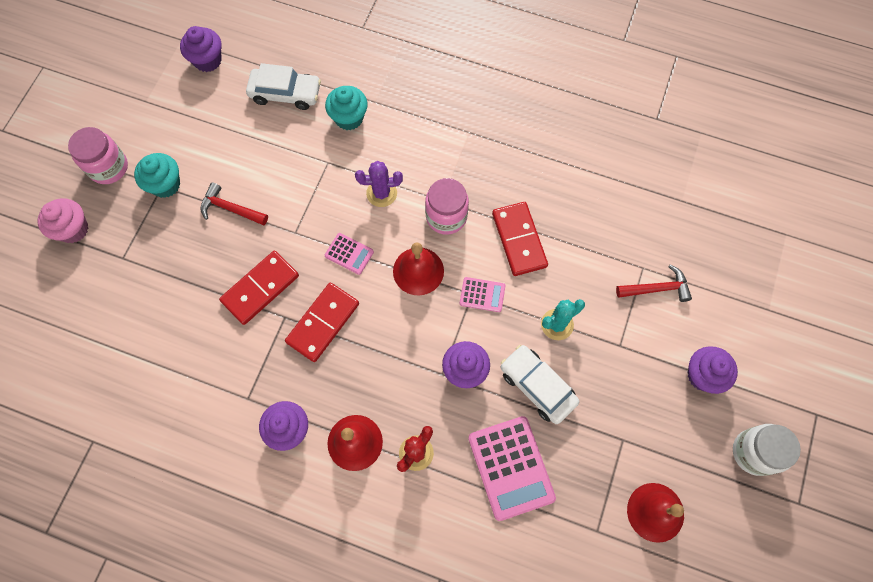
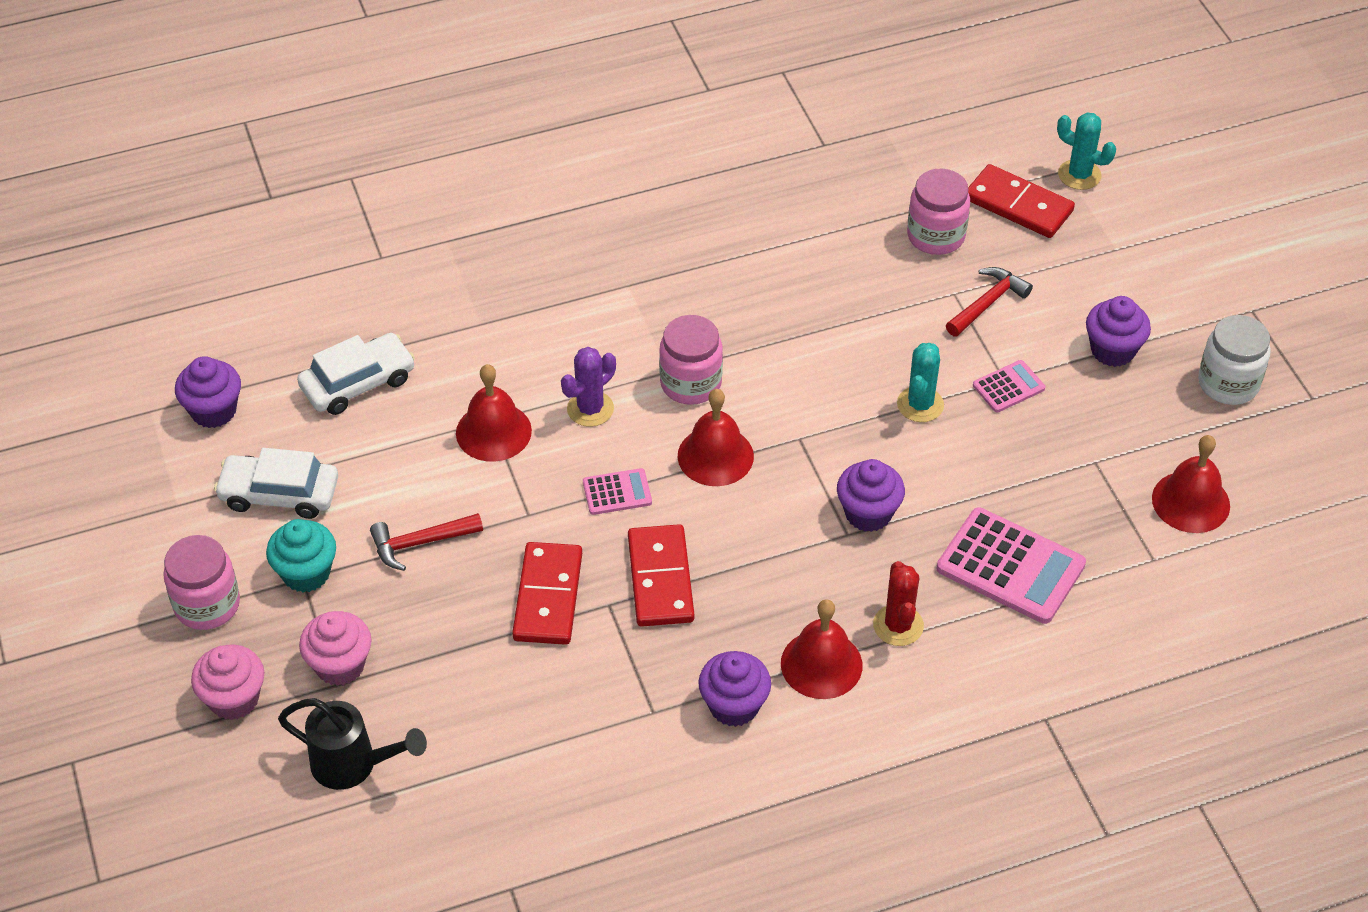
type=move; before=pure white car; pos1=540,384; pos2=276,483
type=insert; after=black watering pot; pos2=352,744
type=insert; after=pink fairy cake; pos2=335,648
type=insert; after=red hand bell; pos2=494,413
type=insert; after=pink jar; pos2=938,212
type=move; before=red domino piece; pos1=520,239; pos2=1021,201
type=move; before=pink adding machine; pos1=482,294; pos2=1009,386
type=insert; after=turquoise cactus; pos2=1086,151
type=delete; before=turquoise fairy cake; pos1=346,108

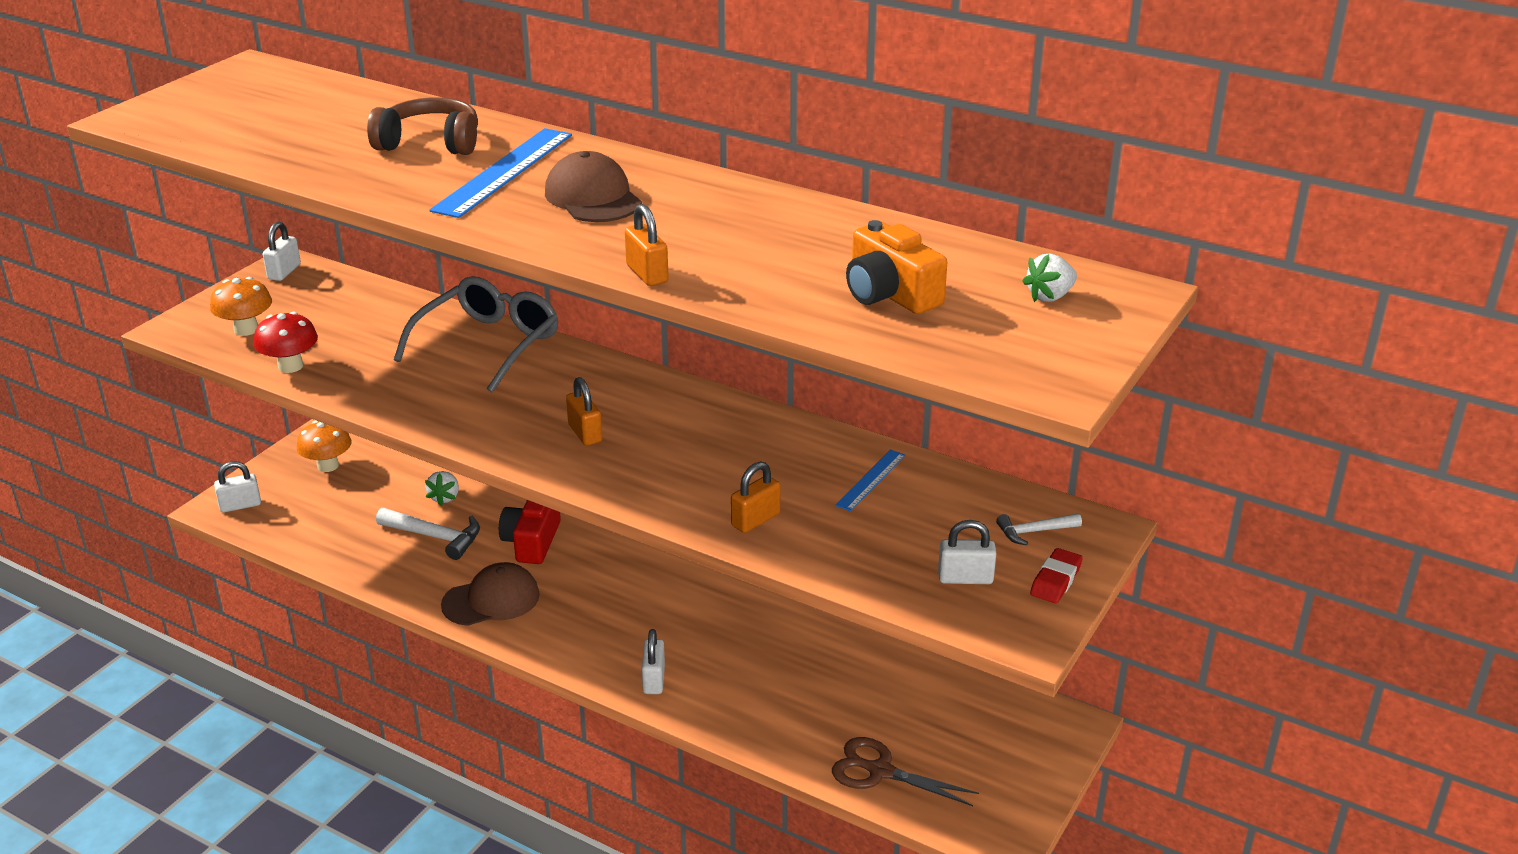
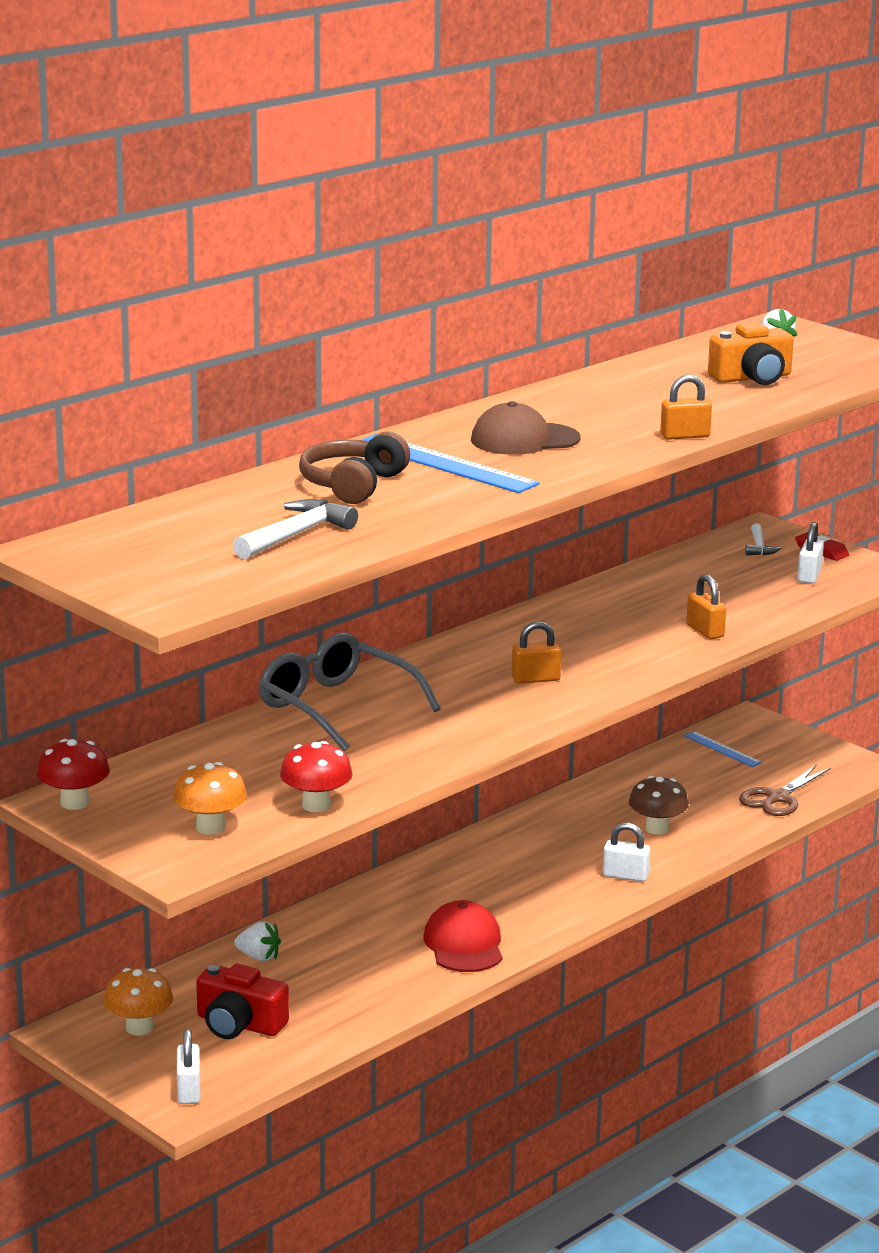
type=replace; before=pure white lock; after=red fungus; pos1=282,251; pos2=73,774
type=move; before=red compact camera; pos1=530,532; pos2=242,1001
type=move; before=pure white claw hammer; pos1=428,534; pos2=295,529
type=recolor; before=brown peaked cap; after=red peaked cap; pos1=490,594; pos2=463,936
type=insert; after=brown fungus; pos2=659,805
type=move; before=cobalt ruler; pos1=870,480; pos2=723,749

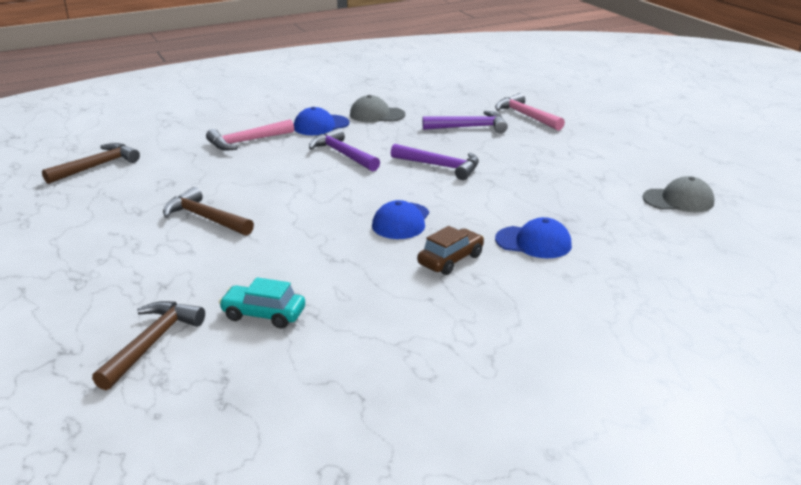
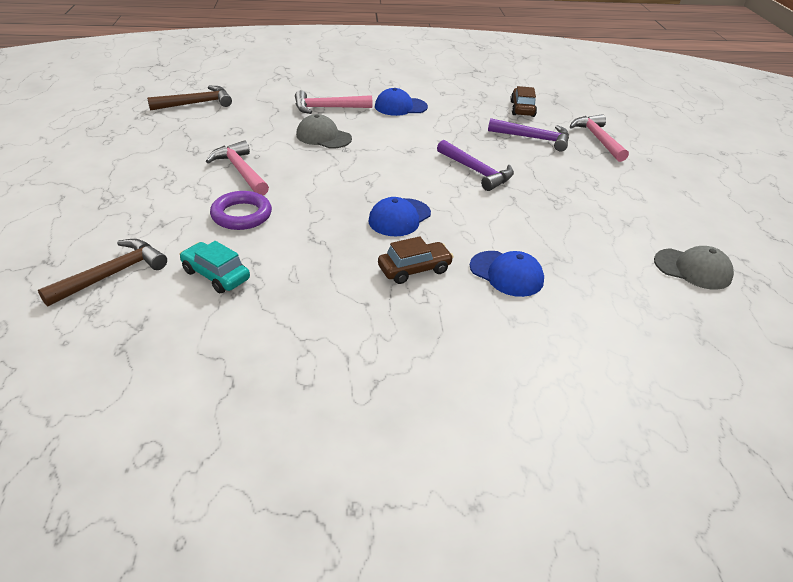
type=recolor; before=brown claw hammer; after=pink claw hammer; pos1=208,211; pos2=237,167
type=insert; after=purple torus; pos2=241,210
type=move; before=ash-grey peaked cap; pos1=377,108; pos2=324,131
type=insert; after=brown car; pos2=523,101
type=delete; before=purple claw hammer; pos1=344,149

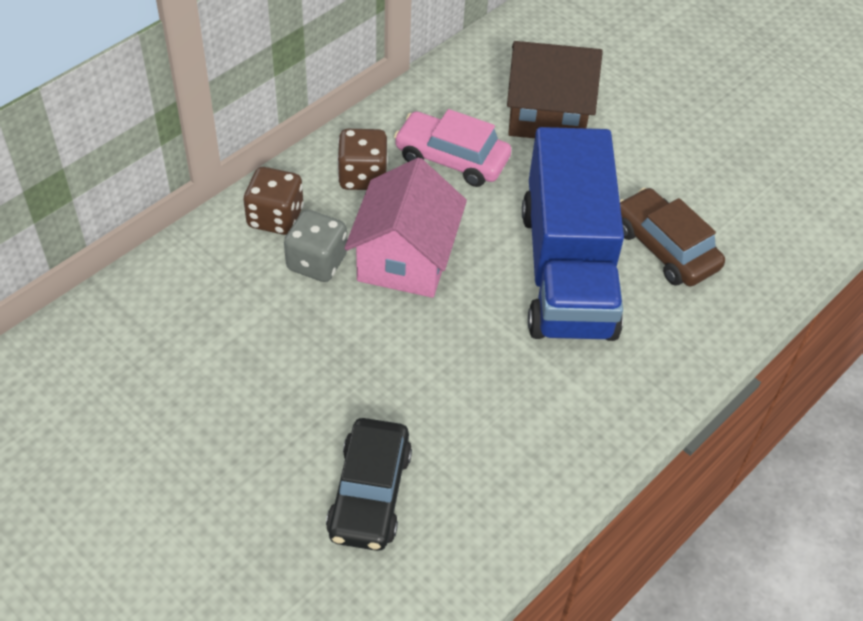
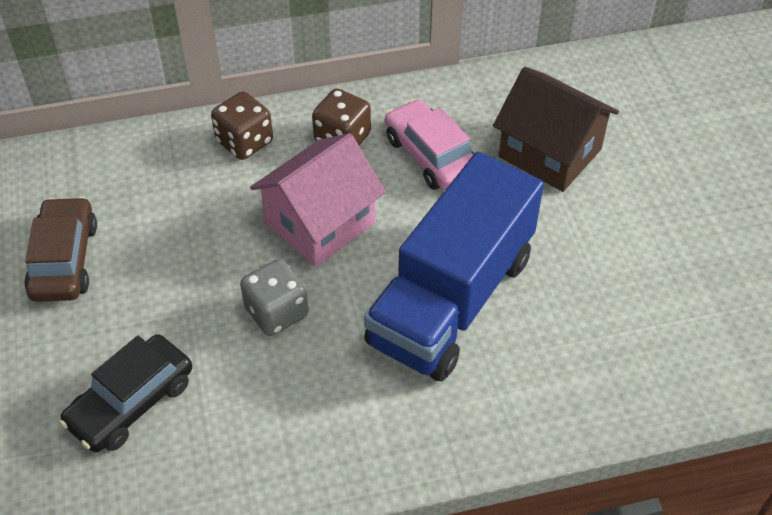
type=move; before=brown car; pos1=672,237; pos2=60,249
type=move; before=ash-grey die; pos1=315,246; pos2=274,297

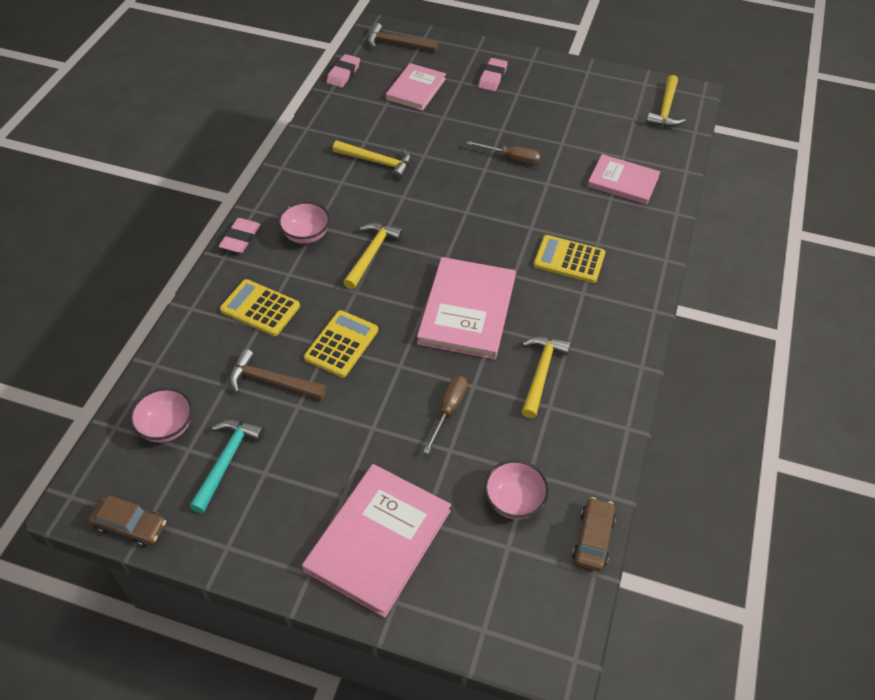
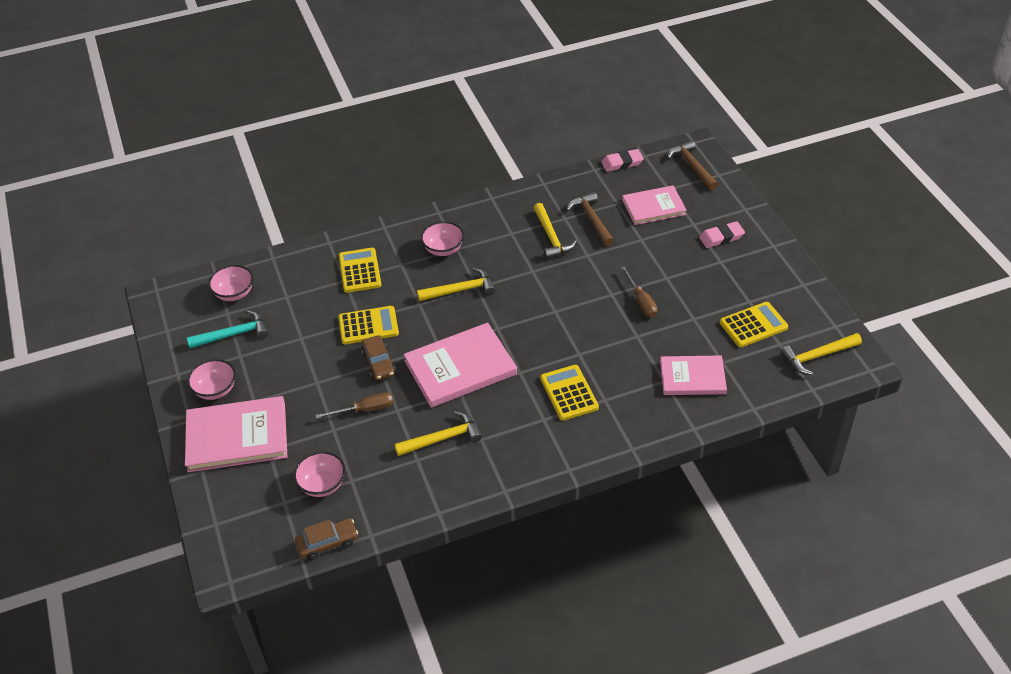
type=insert; after=pink deep dish; pos2=211,379
type=move; before=brown car; pos1=127,521; pos2=378,357
type=move; before=brown claw hammer; pos1=278,374; pos2=590,219
type=rotate; before=pink hardcover; pos1=623,179; pos2=693,375; turn=-75
type=insert; after=golden adding machine; pos2=754,324
type=delete; before=pink pencil eraser; pos1=240,235

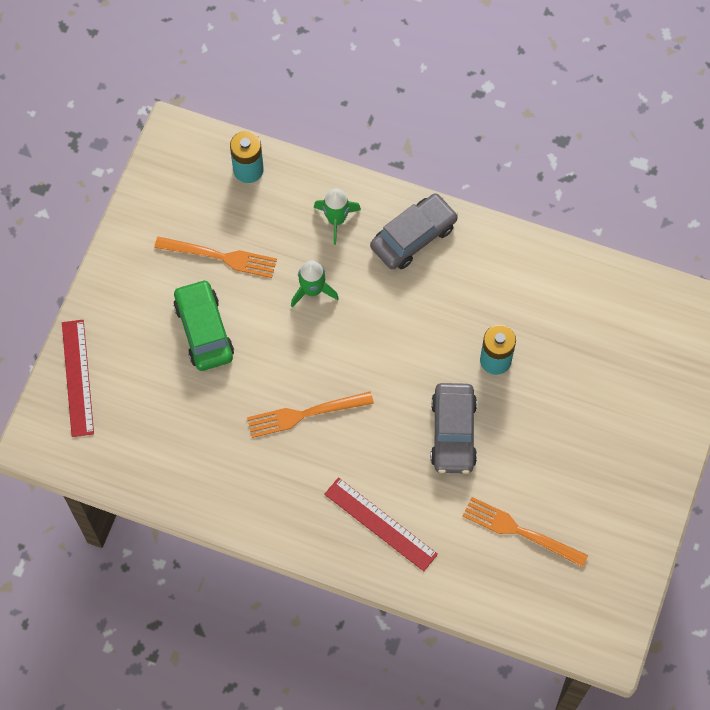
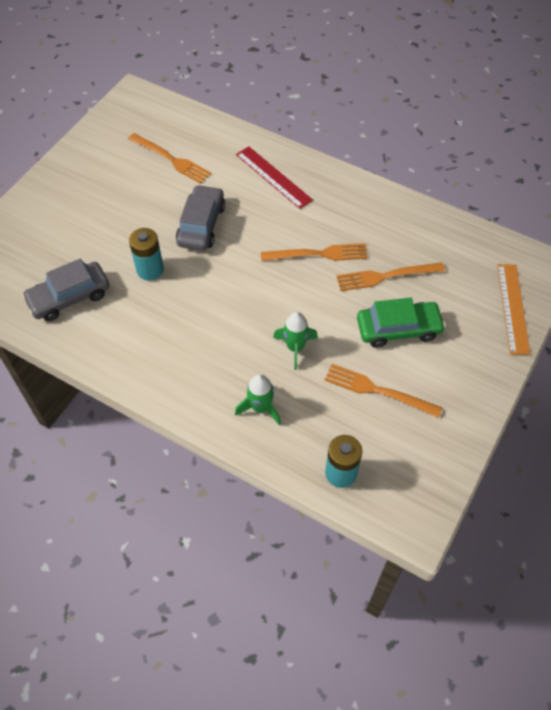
type=move; before=ash-grey car; pos1=414,231; pos2=66,289
type=insert; after=orange fork; pos2=390,276
type=rotate; before=green car; pos1=203,325; pos2=401,323; turn=-90
type=recolor; before=red ruler; after=orange ruler; pos1=78,378; pos2=513,309

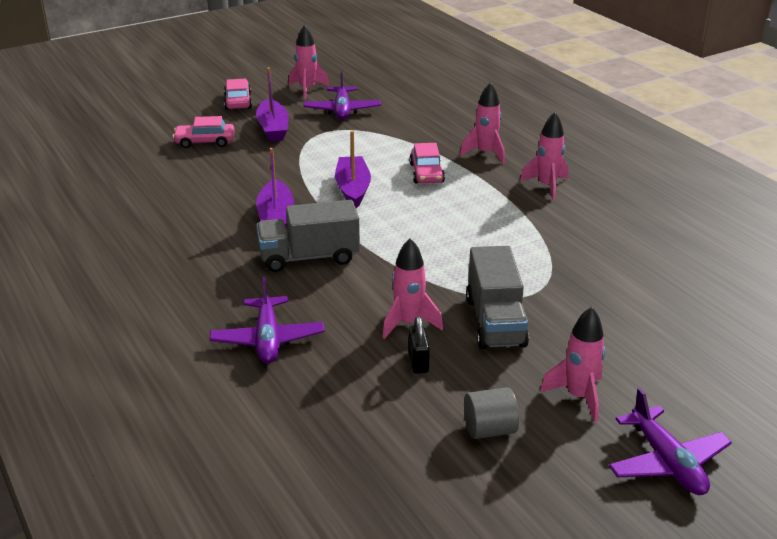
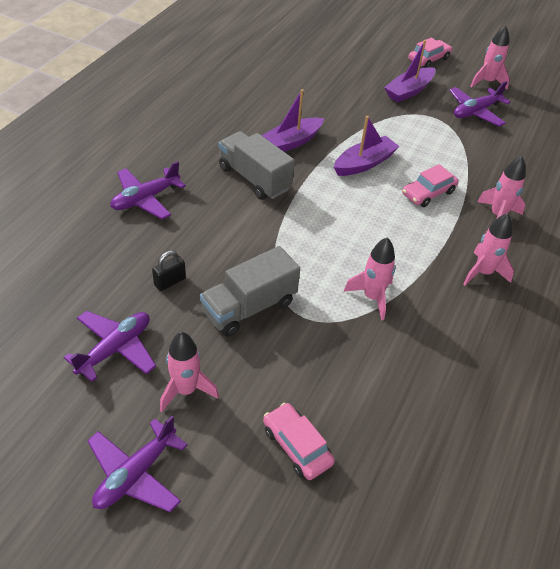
type=replace; before=ash-grey cylinder shape; after=purple plane; pos1=491,413; pos2=110,346
type=move; before=pink car; pos1=204,132; pos2=299,441
type=move; before=pink spaceship; pos1=412,288; pos2=370,279

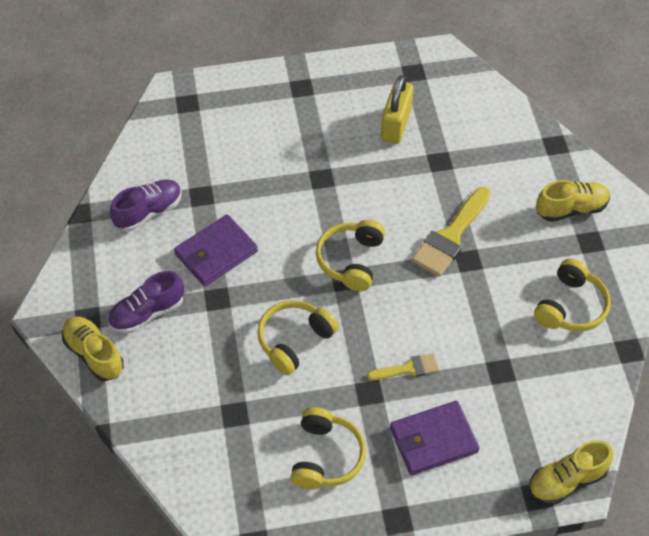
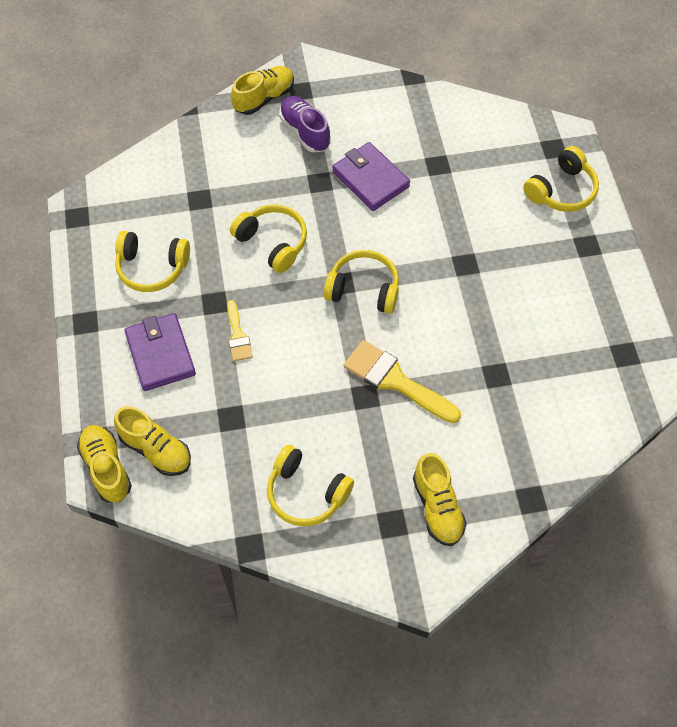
type=insert; after=golden lace-up shoe; pos2=152,441
type=insert; after=golden headphones; pos2=561,179
type=delete; before=purple lace-up shoe; pos1=146,205
type=delete; before=golden lock; pos1=397,109

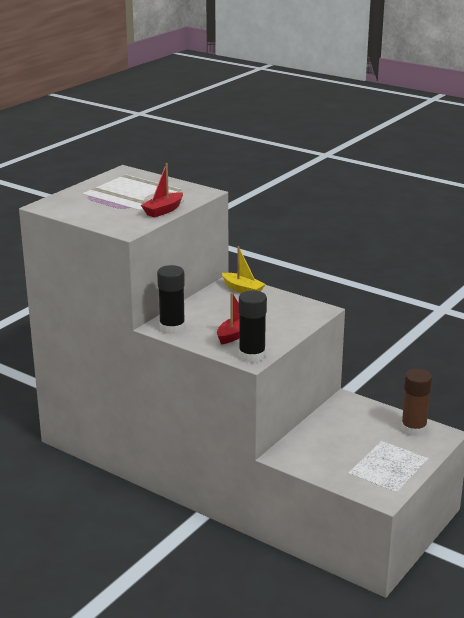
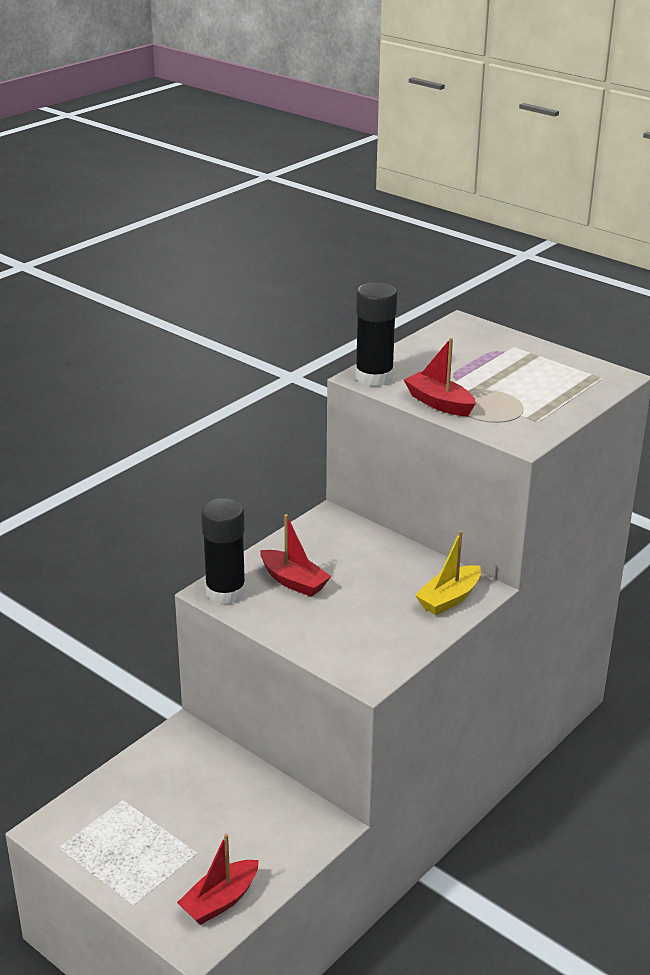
type=replace; before=brown stick of glue; after=red sailboat; pos1=416,402; pos2=218,879
type=move; before=black stick of glue; pos1=171,299; pos2=376,334

